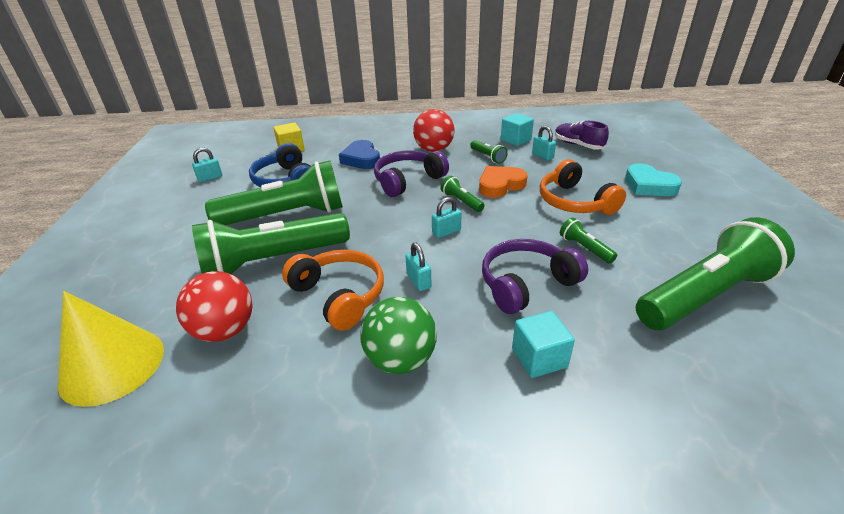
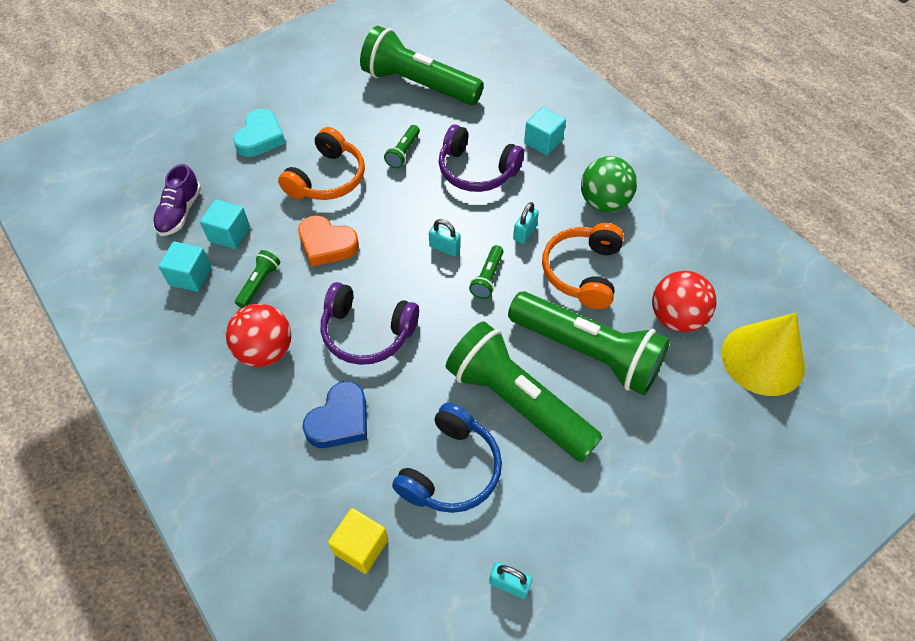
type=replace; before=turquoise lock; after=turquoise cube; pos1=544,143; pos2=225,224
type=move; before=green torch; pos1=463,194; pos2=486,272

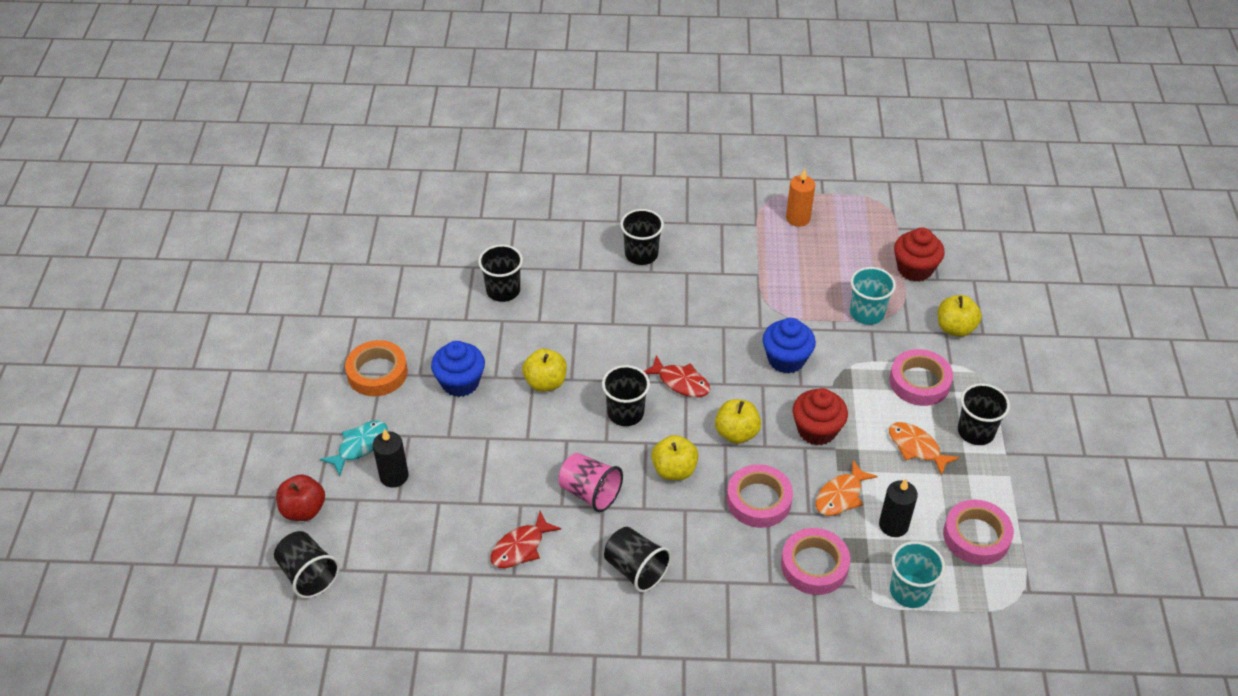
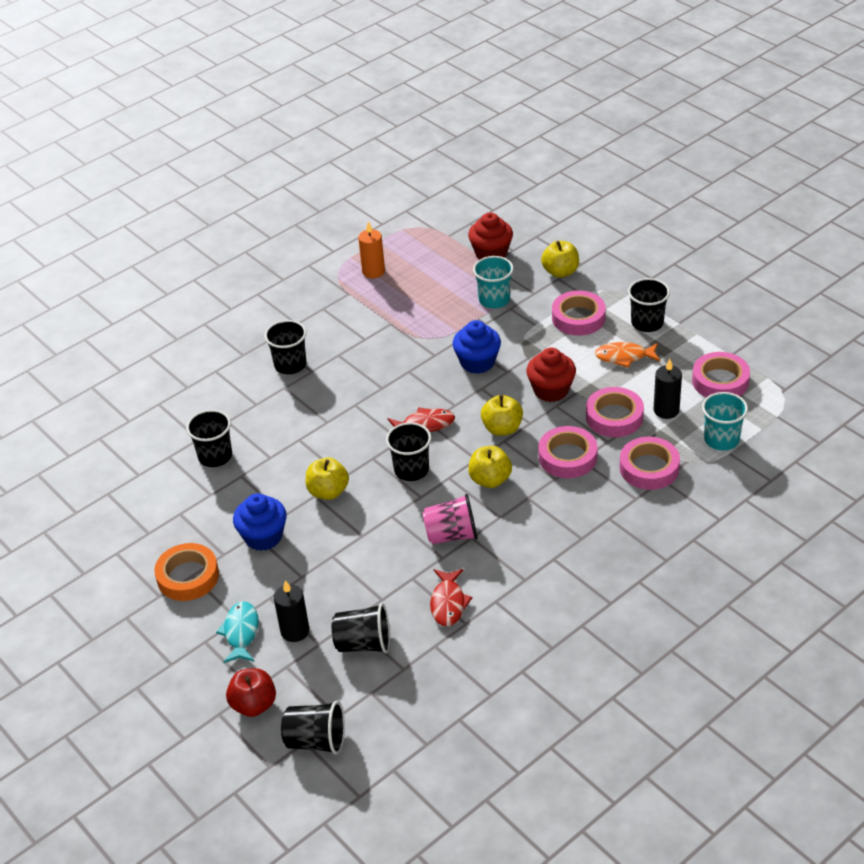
type=move; before=black tumbler; pos1=638,560; pos2=361,628
type=replace; before=orange fish; after=pink roll of tape; pos1=847,488; pos2=615,412

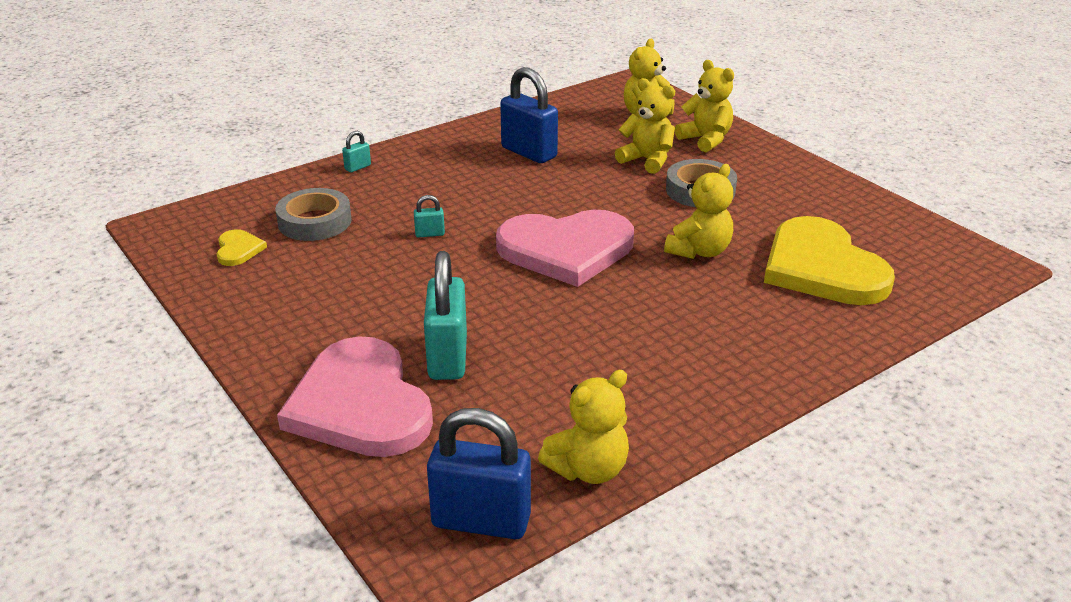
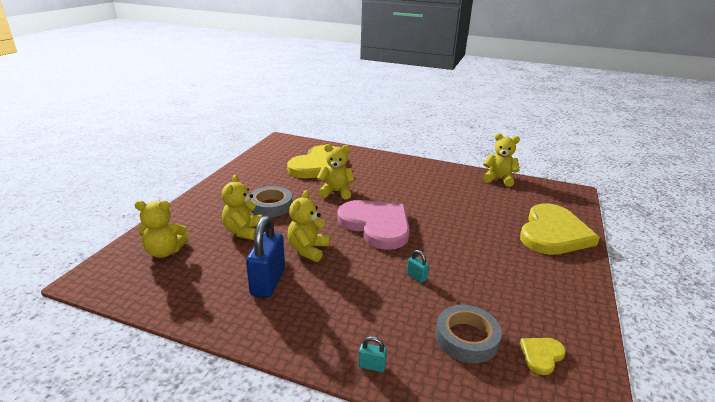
type=move; before=golden teddy bear; pos1=704,106; pos2=309,226
type=recolor; before=pink heart; after=golden heart; pos1=355,396; pos2=560,229
type=delete; before=turquoise lock; pos1=445,315
type=delete; before=cobalt lock; pos1=479,473

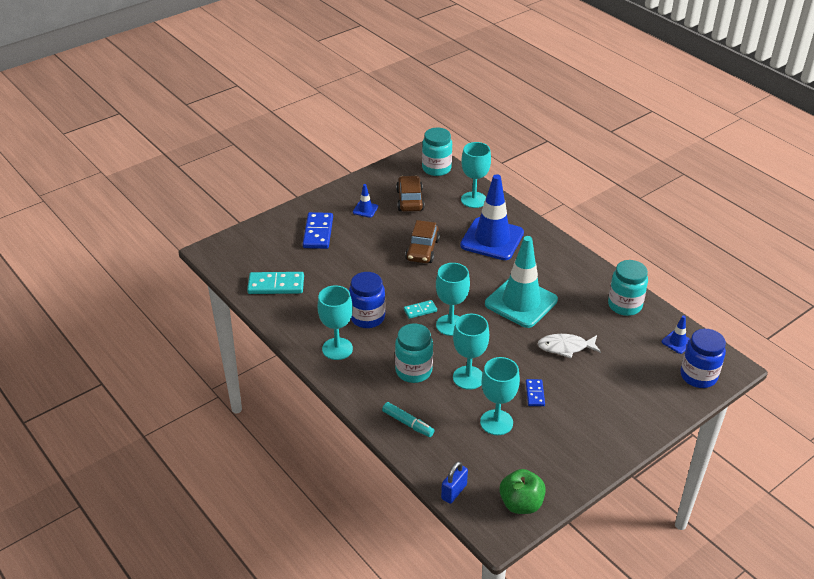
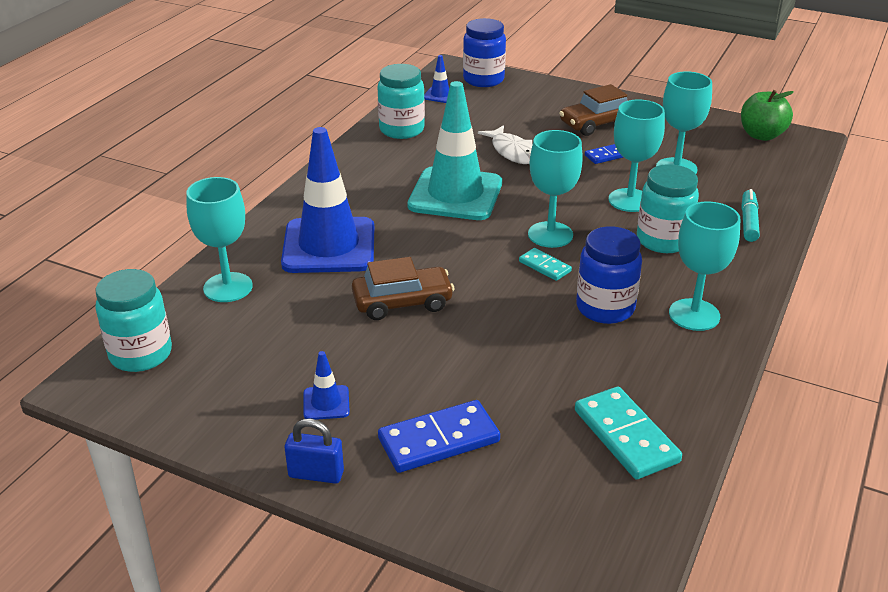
type=move; before=cobalt lock; pos1=454,482; pos2=314,451
type=move; before=brown car; pos1=410,193; pos2=594,110

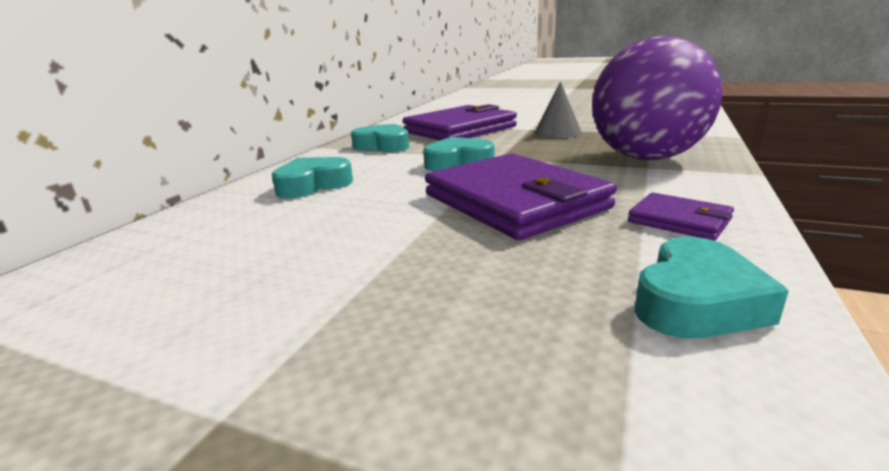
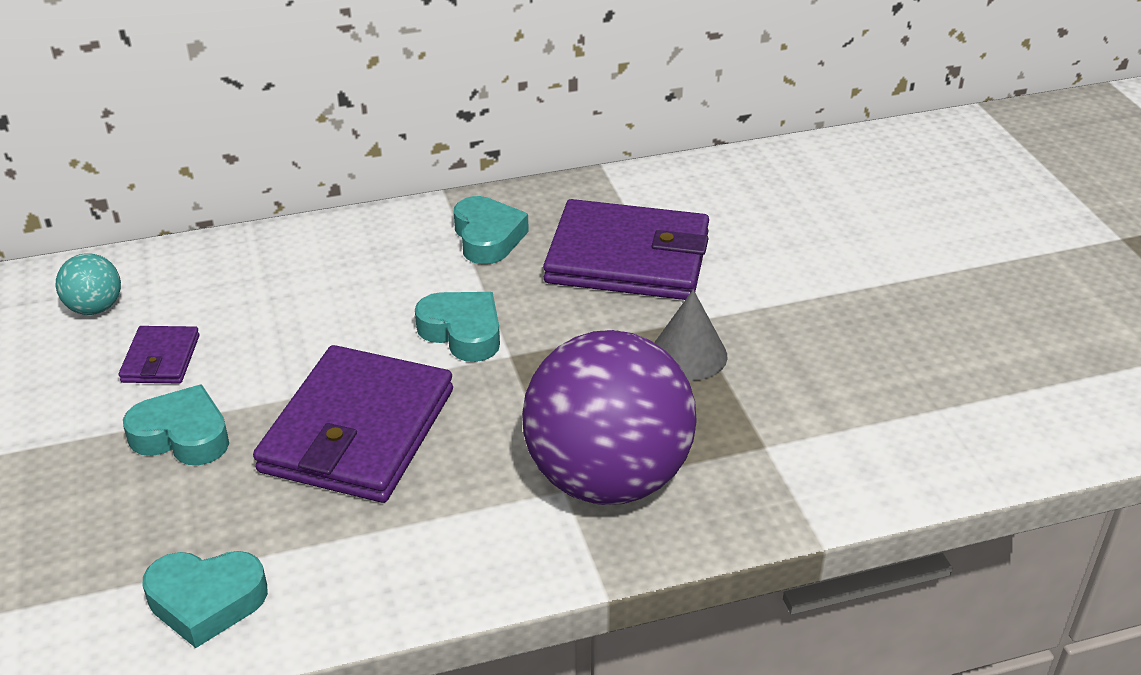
type=insert; after=turquoise play ball; pos2=88,284
type=move; before=purple wallet; pos1=681,217; pos2=159,354
type=move; before=turquoise heart; pos1=312,177; pos2=176,424

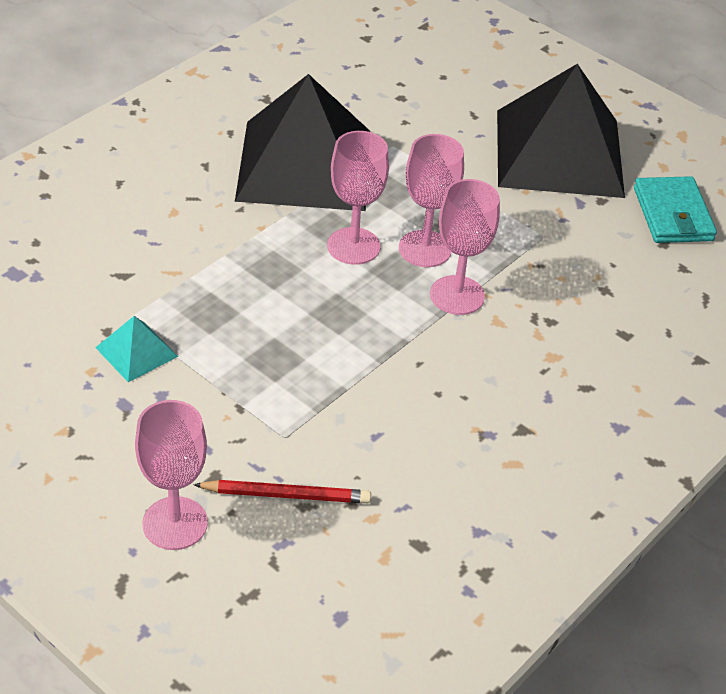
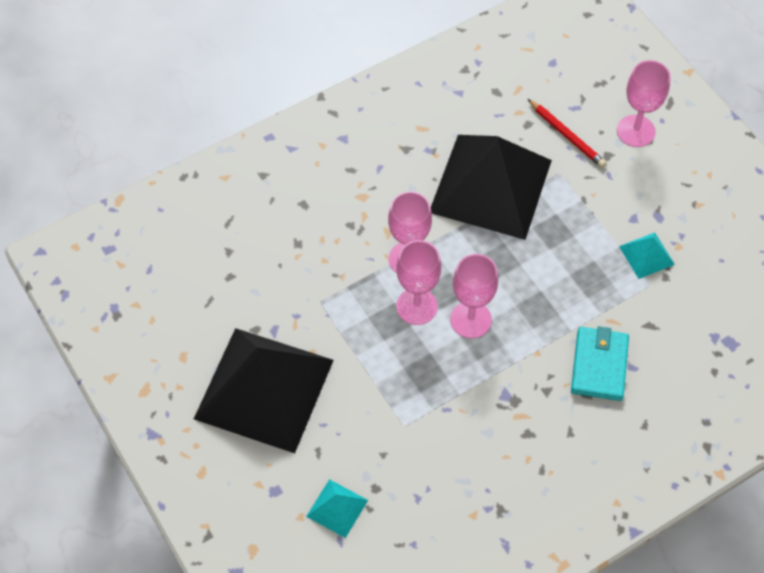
type=insert; after=turquoise pyramid; pos2=337,508
type=move; before=black pyramid; pos1=302,142; pos2=491,187
type=rotate; before=red pencil; pos1=282,491; pos2=567,133; turn=-150
type=move; before=turquoise wallet; pos1=675,209; pos2=600,363

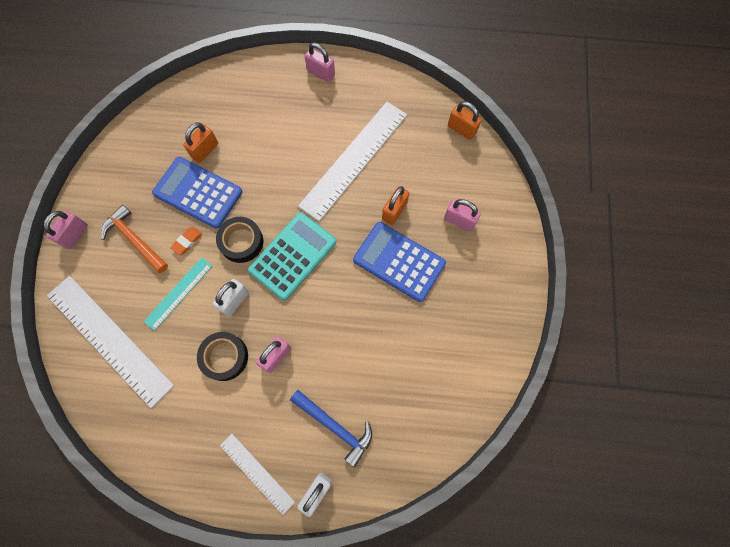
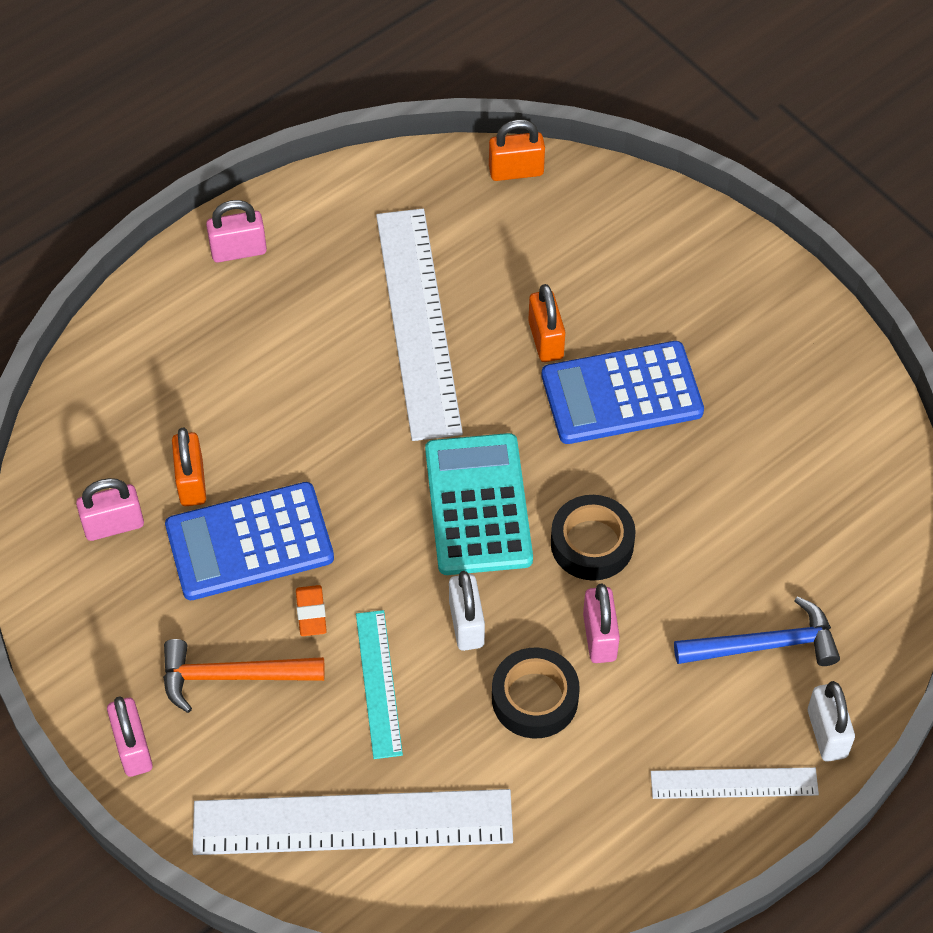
type=move; before=pink lock; pos1=462,215; pos2=110,509
type=move; before=black roll of tape; pos1=239,240; pos2=593,538

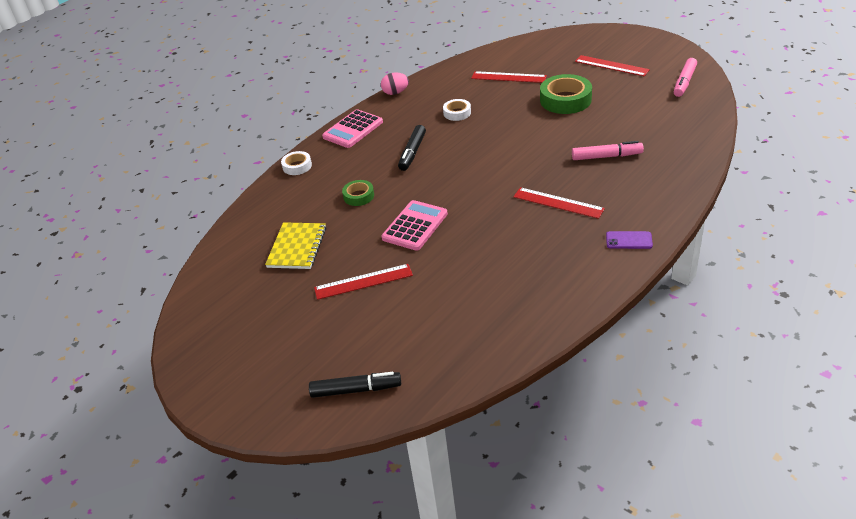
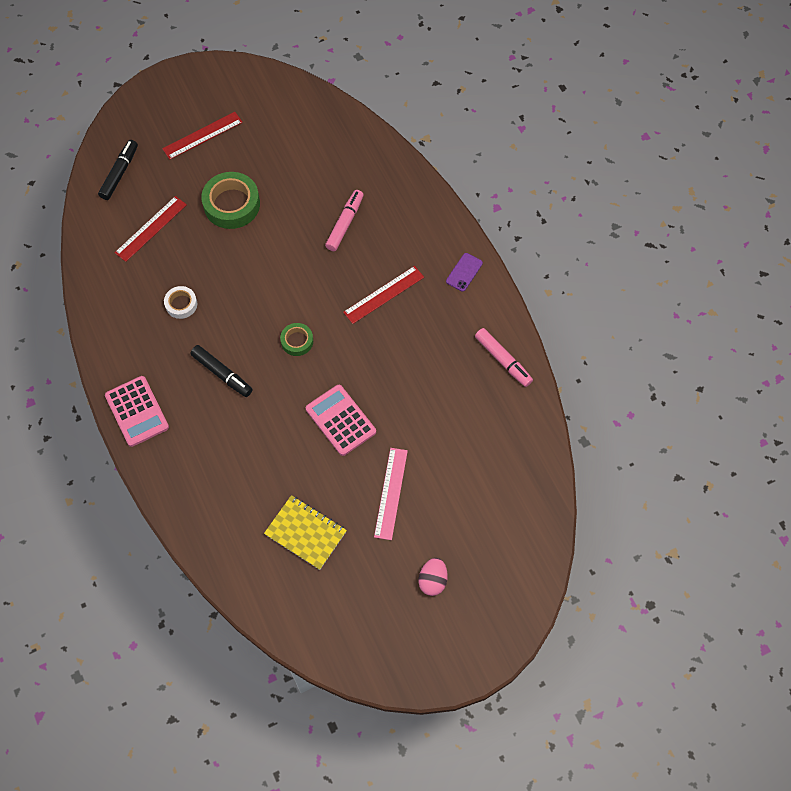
type=move; before=black marker; pos1=355,385; pos2=118,170
type=move; before=green roll of tape; pos1=358,193; pos2=296,339
type=recolor; before=red ruler; after=pink ruler; pos1=363,282; pos2=391,494
type=move; before=pink egg; pos1=395,83; pos2=433,577
type=move; before=pink marker; pos1=685,77; pos2=504,357
type=delete; before=pure white roll of tape; pos1=296,163

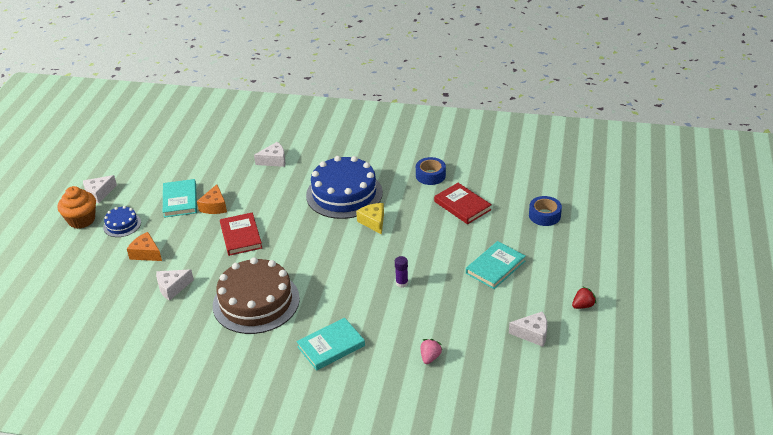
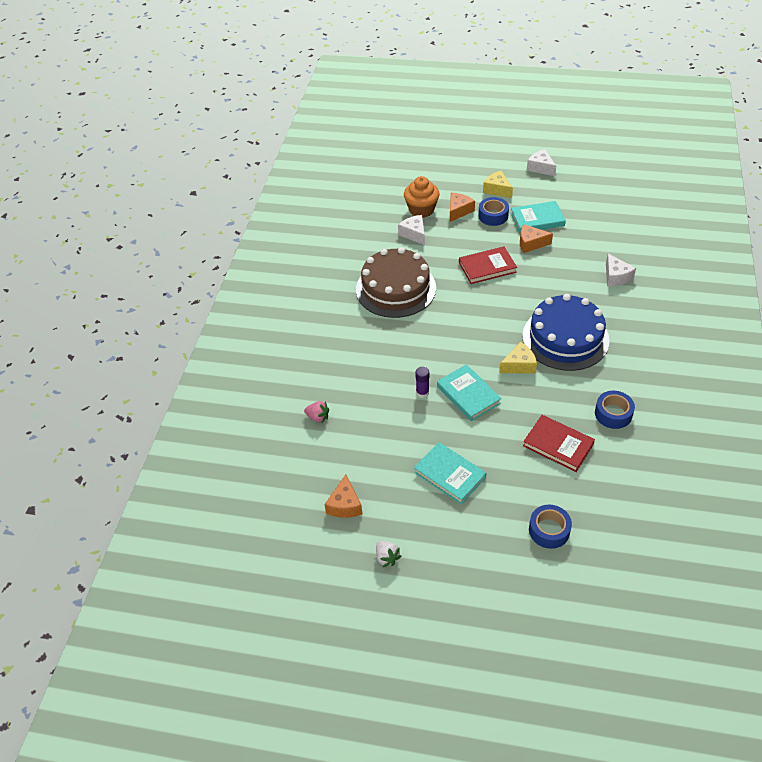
type=recolor; before=pure white cheese; after=orange cheese; pos1=528,329; pos2=343,496
type=recolor; before=red toy strawberry; after=pure white toy strawberry; pos1=584,298; pos2=388,554
type=move; before=orange fairy cake; pos1=77,207; pos2=422,197
type=move; before=turquoise hardcover; pos1=331,344; pos2=469,392
type=insert; after=cobalt roll of tape; pos2=493,211
type=replace; before=cobalt layer cake; after=golden cheese; pos1=122,221; pos2=498,184
type=rotate; before=red hardcover; pos1=463,203; pos2=559,443; turn=75

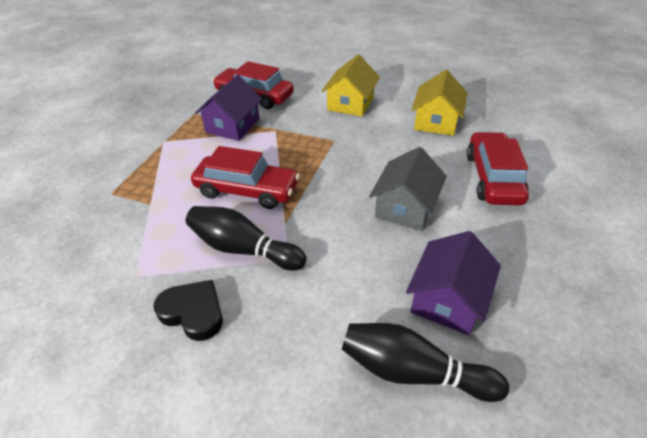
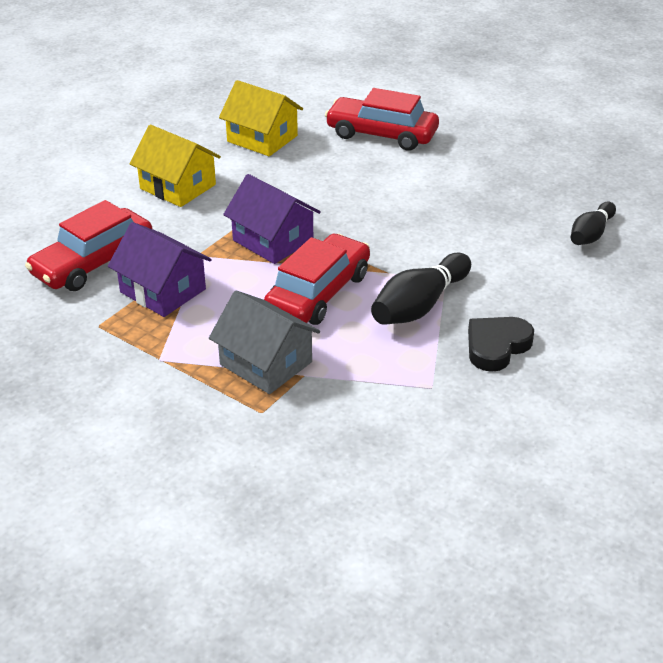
type=move; before=ash-grey house; pos1=408,189; pos2=264,342
type=move; before=purple house; pos1=453,283; pos2=272,219
type=resize; before=black bowling pin; pos1=425,362; pos2=593,223; scale=0.66

